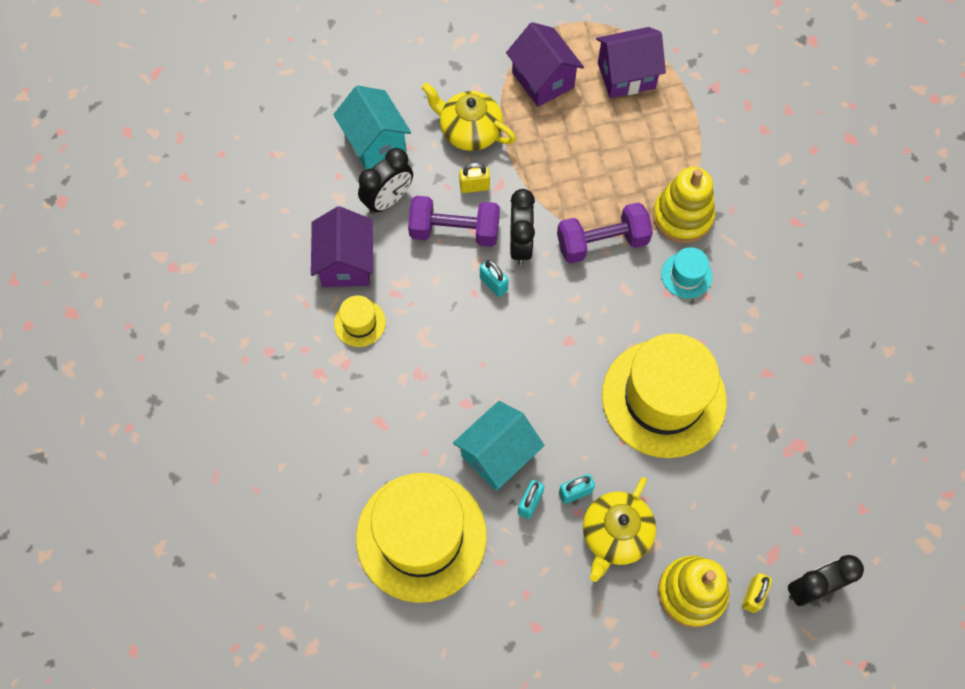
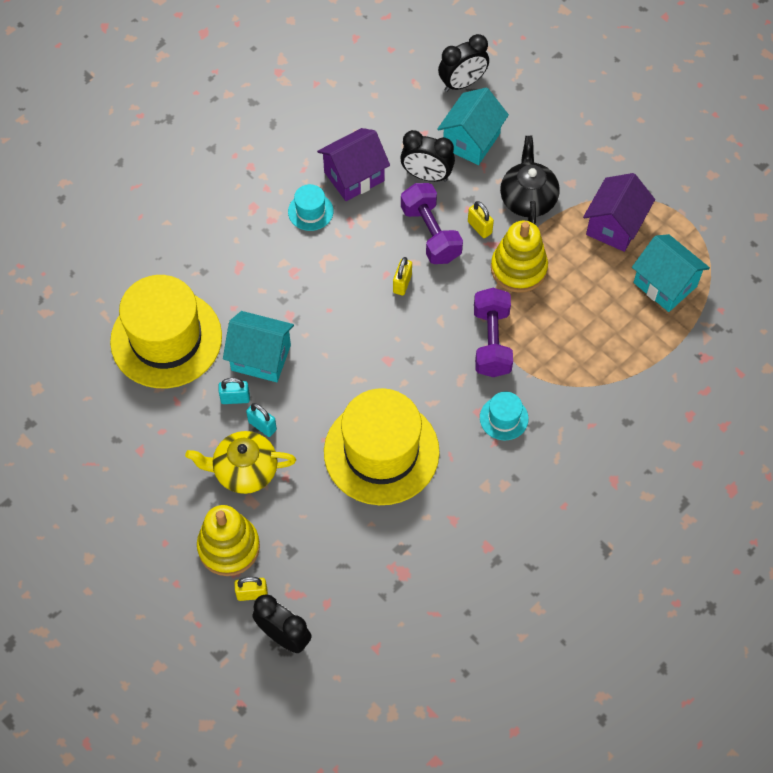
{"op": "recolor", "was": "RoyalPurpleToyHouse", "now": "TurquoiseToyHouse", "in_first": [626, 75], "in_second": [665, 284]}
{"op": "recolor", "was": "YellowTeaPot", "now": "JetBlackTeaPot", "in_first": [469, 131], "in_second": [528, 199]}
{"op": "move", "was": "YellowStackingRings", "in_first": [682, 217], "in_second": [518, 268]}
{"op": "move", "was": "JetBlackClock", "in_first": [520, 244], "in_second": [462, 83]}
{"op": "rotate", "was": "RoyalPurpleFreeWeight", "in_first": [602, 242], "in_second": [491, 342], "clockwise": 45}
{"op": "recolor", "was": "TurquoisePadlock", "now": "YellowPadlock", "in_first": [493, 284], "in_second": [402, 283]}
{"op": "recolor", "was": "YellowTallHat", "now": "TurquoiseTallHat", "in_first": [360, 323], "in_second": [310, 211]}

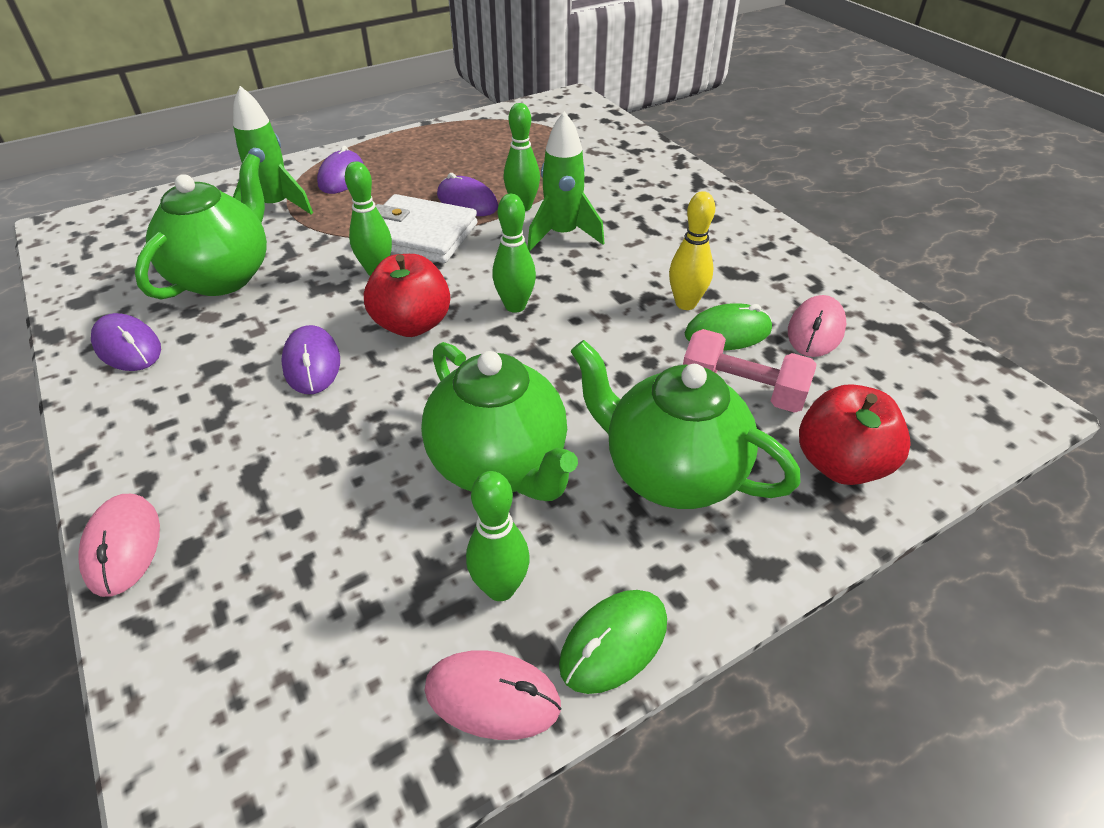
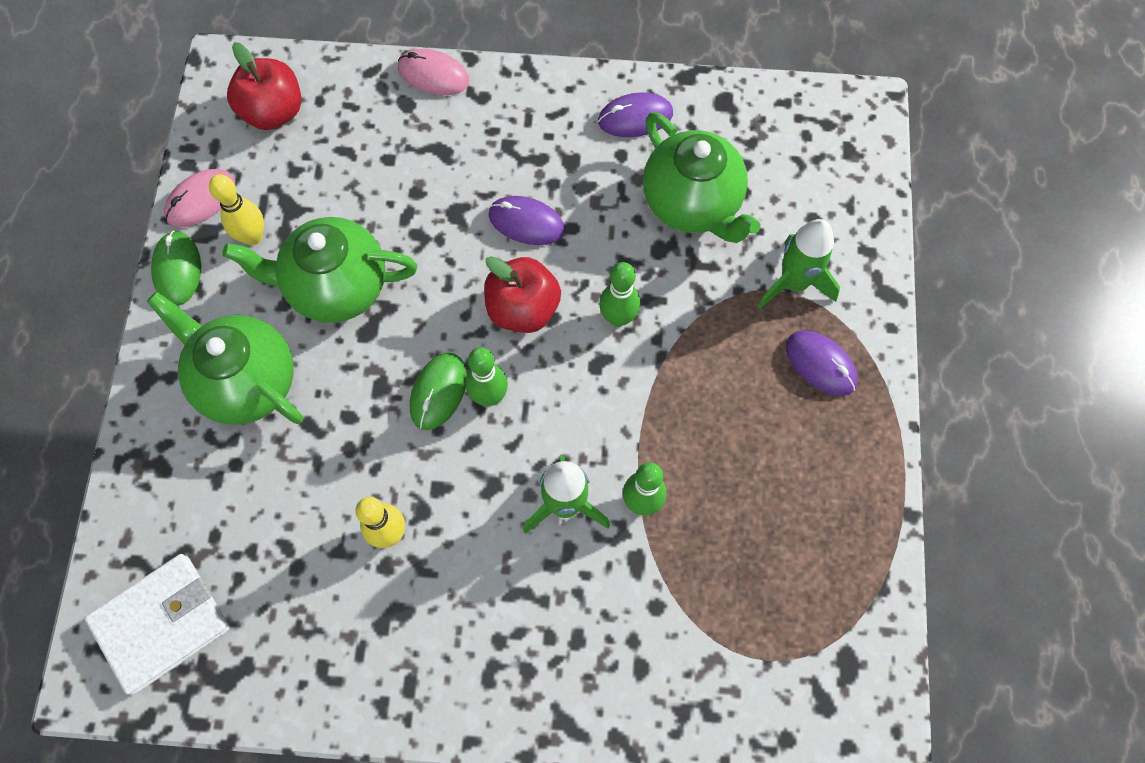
{"op": "delete", "was": "RoyalPurpleComputerMouse", "in_first": [467, 201]}
{"op": "move", "was": "SnowWhiteBillfold", "in_first": [419, 234], "in_second": [161, 624]}
{"op": "delete", "was": "PinkComputerMouse", "in_first": [815, 330]}
{"op": "move", "was": "EmeraldComputerMouse", "in_first": [727, 332], "in_second": [438, 392]}
{"op": "delete", "was": "PinkFreeWeight", "in_first": [742, 390]}
{"op": "rotate", "was": "EmeraldTeaPot", "in_first": [671, 473], "in_second": [246, 381], "clockwise": -120}
{"op": "move", "was": "CrimsonToyApple", "in_first": [840, 464], "in_second": [273, 111]}
{"op": "recolor", "was": "EmeraldSkittle", "now": "YellowSkittle", "in_first": [500, 588], "in_second": [253, 237]}

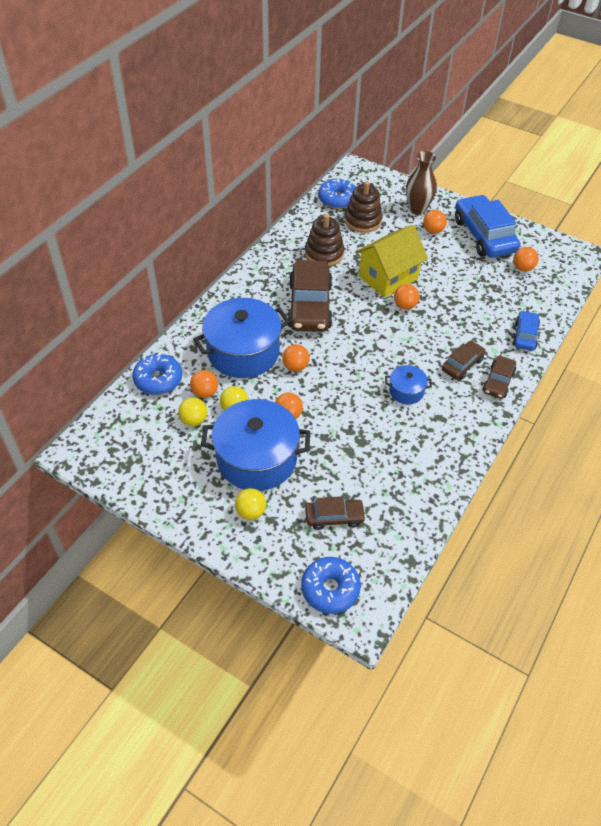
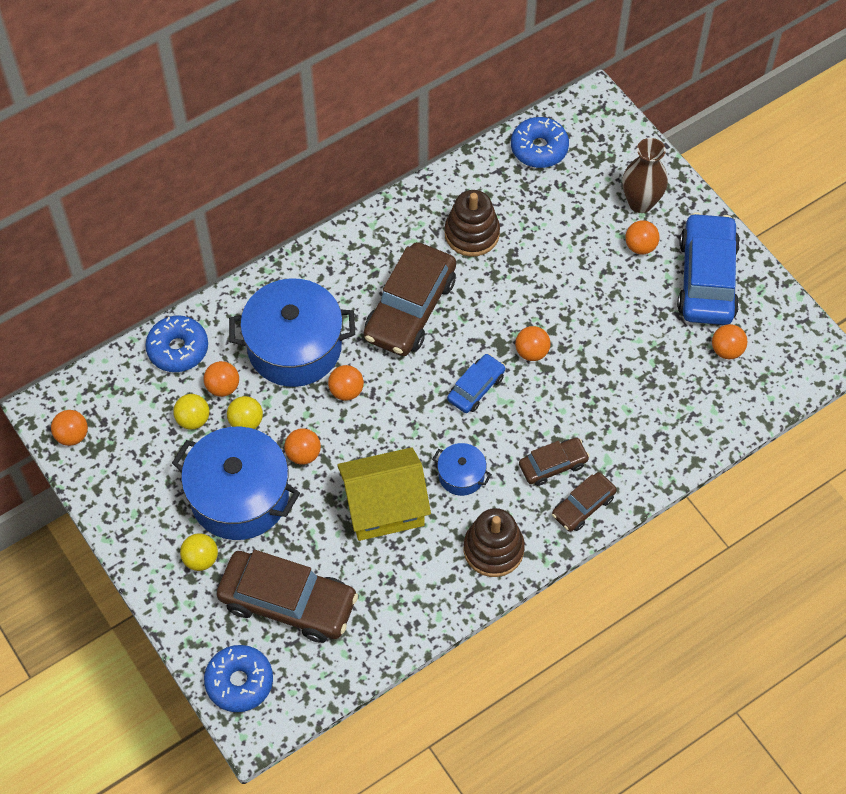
{"op": "move", "was": "RussetStackingRings", "in_first": [363, 221], "in_second": [493, 549]}
{"op": "move", "was": "YellowToyHouse", "in_first": [388, 277], "in_second": [384, 507]}
{"op": "move", "was": "BlueToyCar", "in_first": [525, 335], "in_second": [476, 388]}
{"op": "resize", "was": "RussetToyCar", "in_first": [334, 517], "in_second": [288, 602], "ratio": 1.9}
{"op": "insert", "now": "OrangeColouredBall", "in_second": [72, 435]}

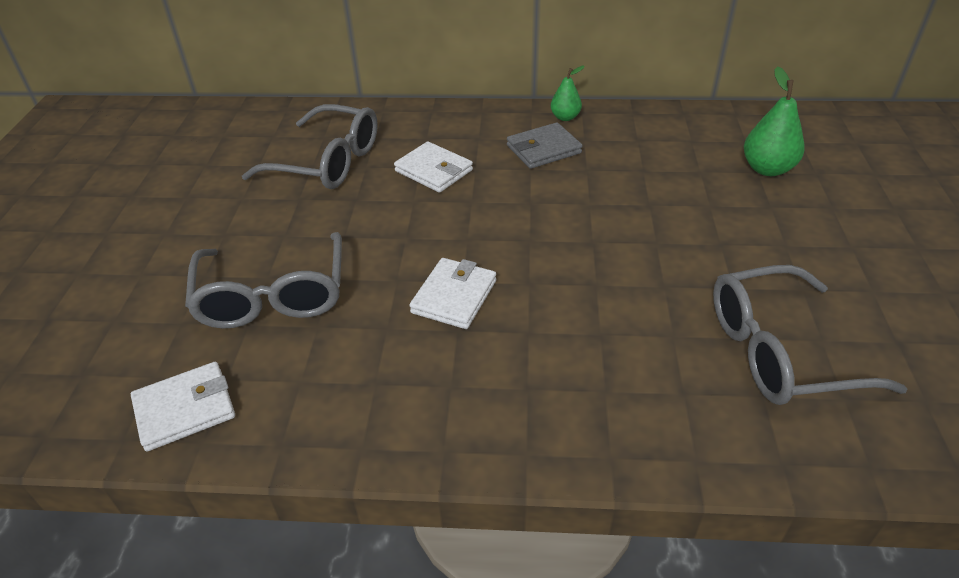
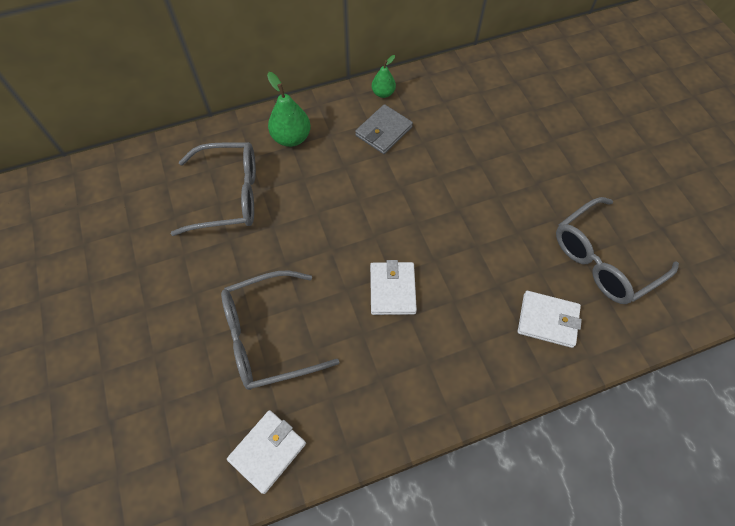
{"op": "move", "was": "EmeraldPearFruit", "in_first": [767, 169], "in_second": [291, 138]}
{"op": "move", "was": "SnowWhiteBillfold", "in_first": [434, 171], "in_second": [547, 320]}
{"op": "rotate", "was": "GraySpectacles", "in_first": [273, 296], "in_second": [267, 336], "clockwise": 105}

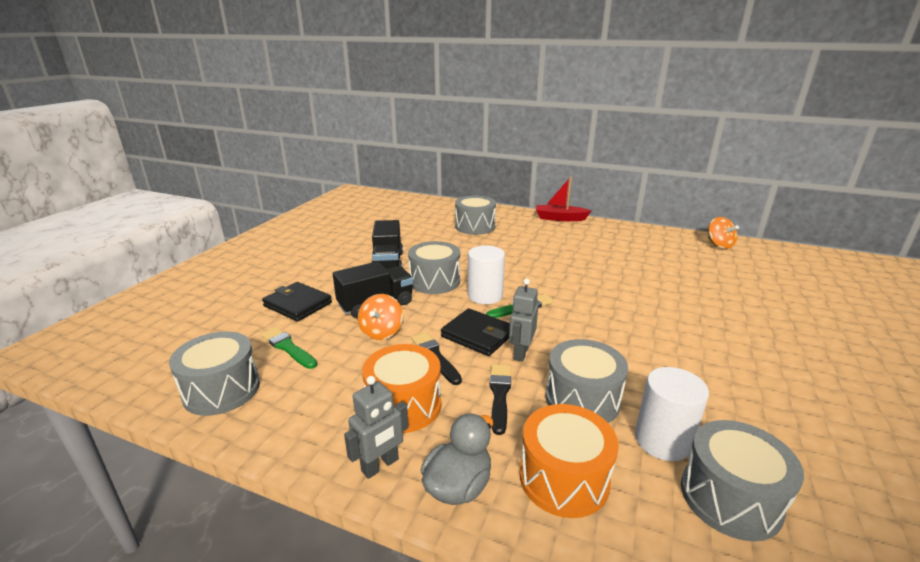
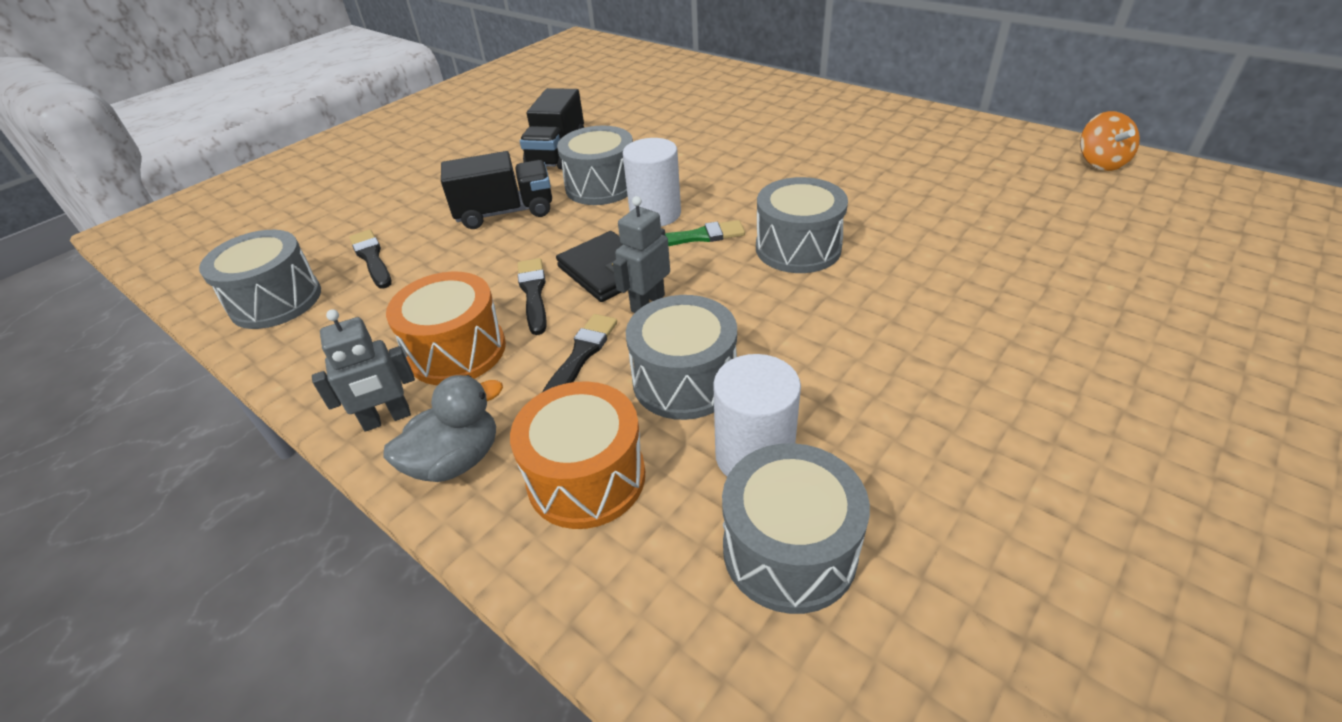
{"op": "delete", "was": "CrimsonSailboat", "in_first": [560, 218]}
{"op": "move", "was": "GrayToyDrum", "in_first": [475, 227], "in_second": [798, 248]}
{"op": "delete", "was": "JetBlackBillfold", "in_first": [298, 304]}
{"op": "delete", "was": "OrangeColouredToyTop", "in_first": [381, 332]}
{"op": "recolor", "was": "EmeraldPaintbrush", "now": "JetBlackPaintbrush", "in_first": [288, 347], "in_second": [371, 258]}

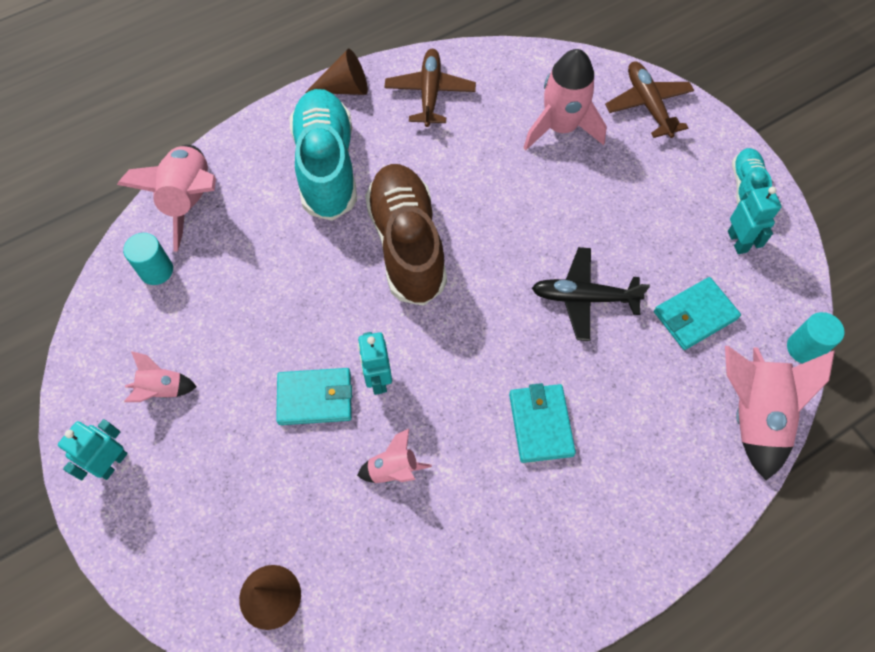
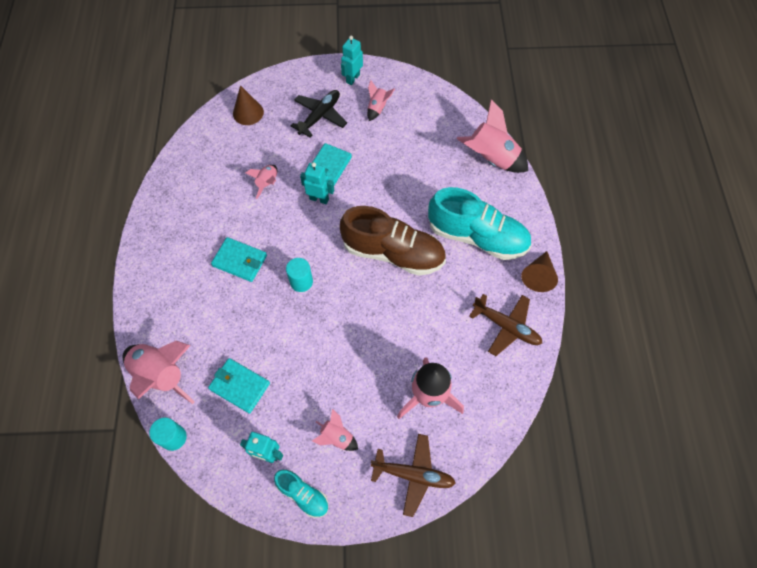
{"op": "move", "was": "TurquoiseCylinderShape", "in_first": [156, 270], "in_second": [301, 282]}
{"op": "move", "was": "JetBlackToyPlane", "in_first": [583, 298], "in_second": [320, 116]}
{"op": "rotate", "was": "TurquoiseBillfold", "in_first": [695, 315], "in_second": [239, 386], "clockwise": -60}
{"op": "rotate", "was": "TurquoiseRobotFigure", "in_first": [112, 463], "in_second": [352, 78], "clockwise": -120}
{"op": "insert", "now": "PinkRocket", "in_second": [336, 437]}

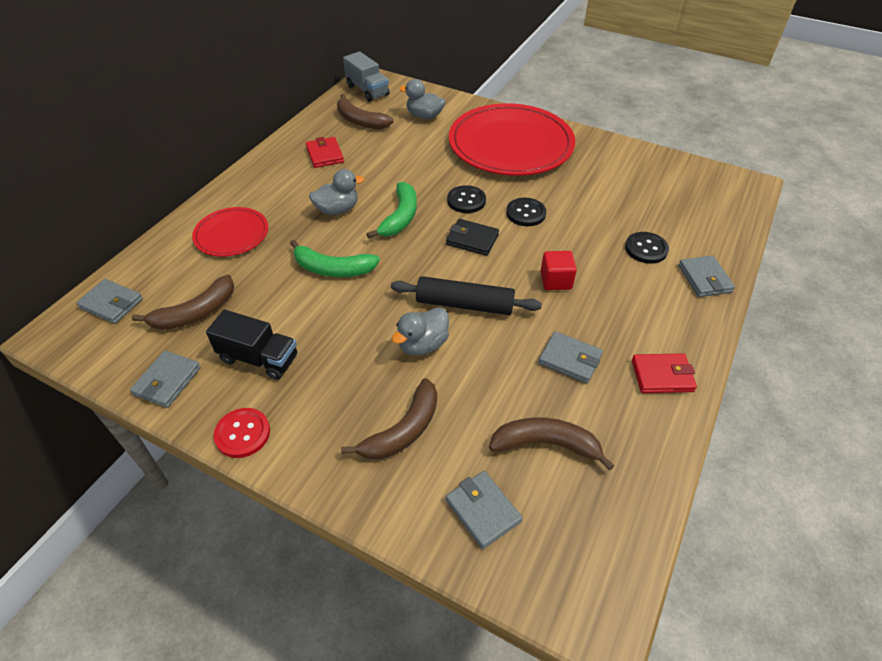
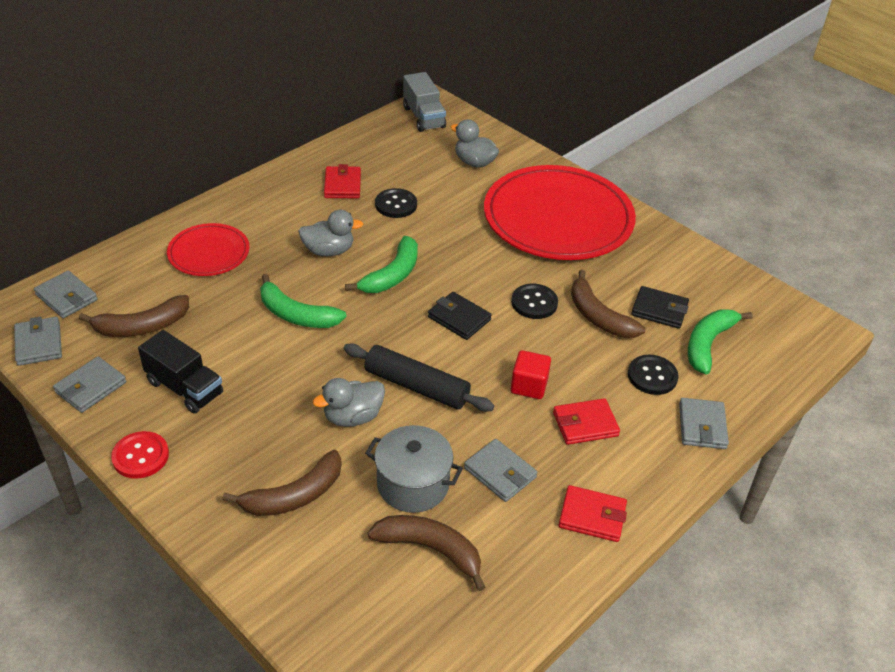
{"op": "move", "was": "RussetBananaFruit", "in_first": [360, 121], "in_second": [598, 316]}
{"op": "move", "was": "JetBlackSewingButton", "in_first": [466, 200], "in_second": [396, 204]}
{"op": "move", "was": "GrayBillfold", "in_first": [483, 510], "in_second": [39, 344]}
{"op": "insert", "now": "JetBlackBillfold", "in_second": [659, 310]}
{"op": "insert", "now": "EmeraldBananaFruit", "in_second": [708, 344]}
{"op": "insert", "now": "CrimsonBillfold", "in_second": [585, 424]}
{"op": "insert", "now": "GrayStockpot", "in_second": [413, 484]}

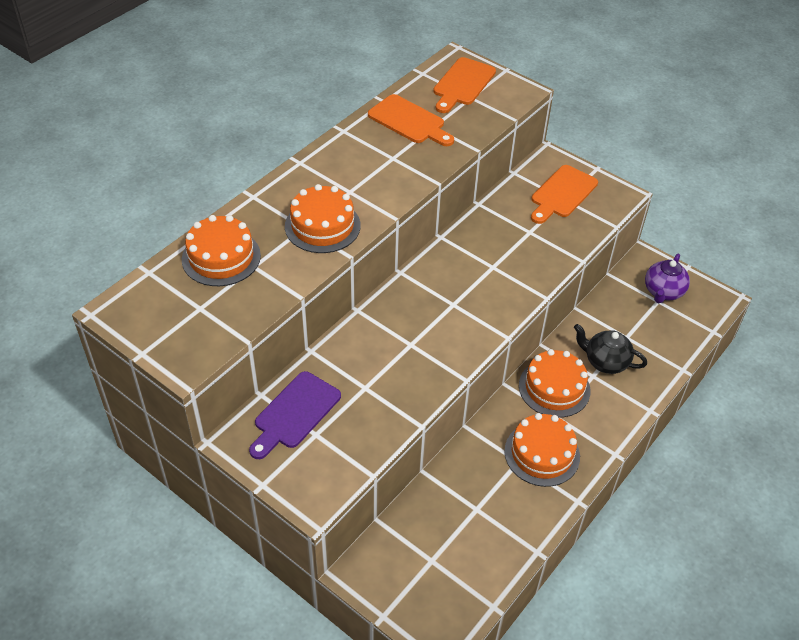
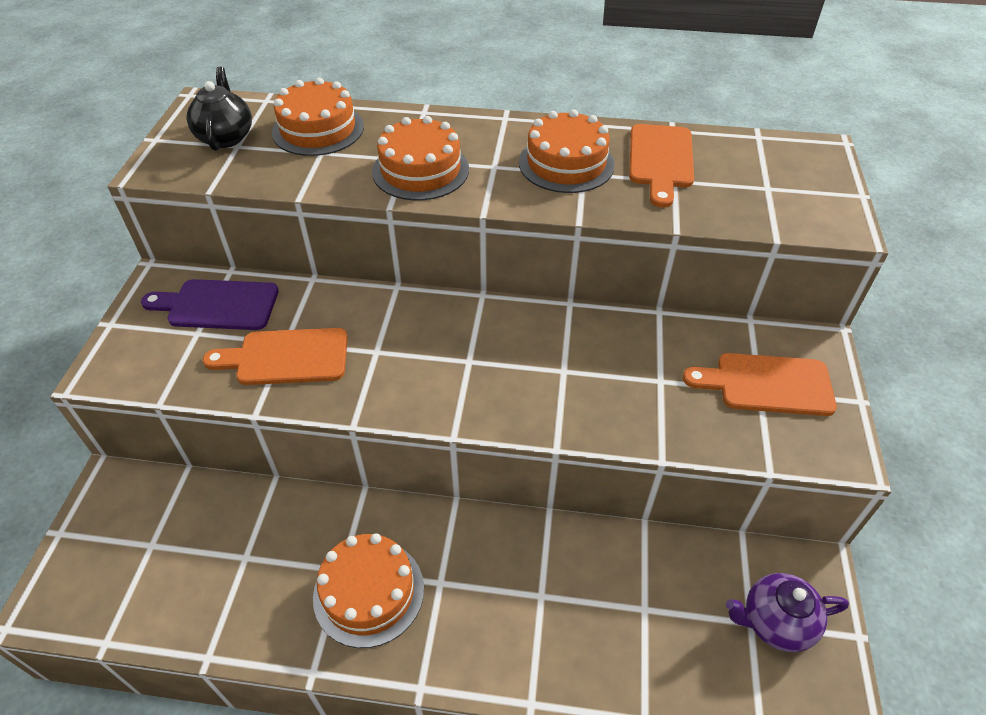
{"op": "move", "was": "OrangeColouredChoppingBoard", "in_first": [462, 84], "in_second": [286, 357]}
{"op": "move", "was": "JetBlackTeaPot", "in_first": [605, 362], "in_second": [226, 137]}
{"op": "move", "was": "OrangeColouredLayerCake", "in_first": [554, 388], "in_second": [566, 163]}

